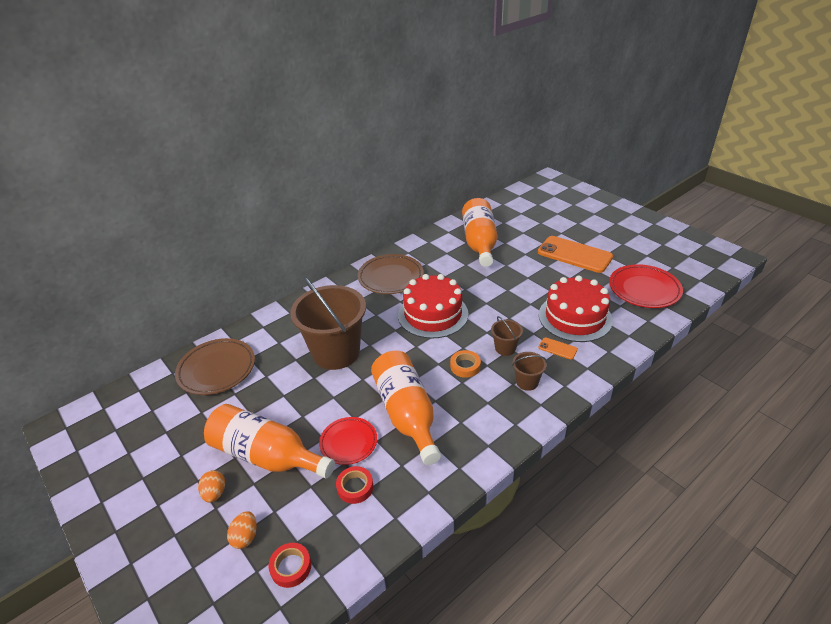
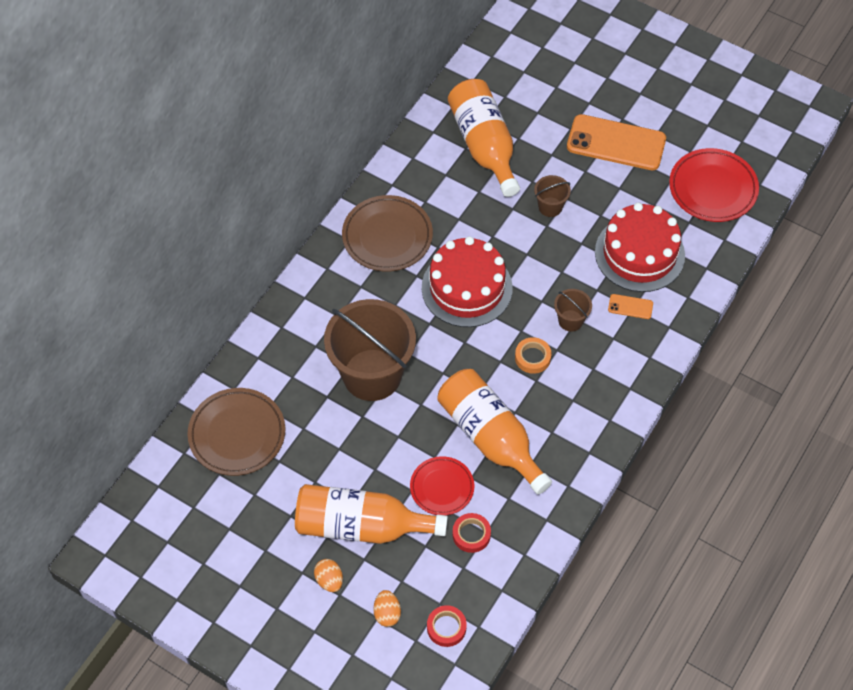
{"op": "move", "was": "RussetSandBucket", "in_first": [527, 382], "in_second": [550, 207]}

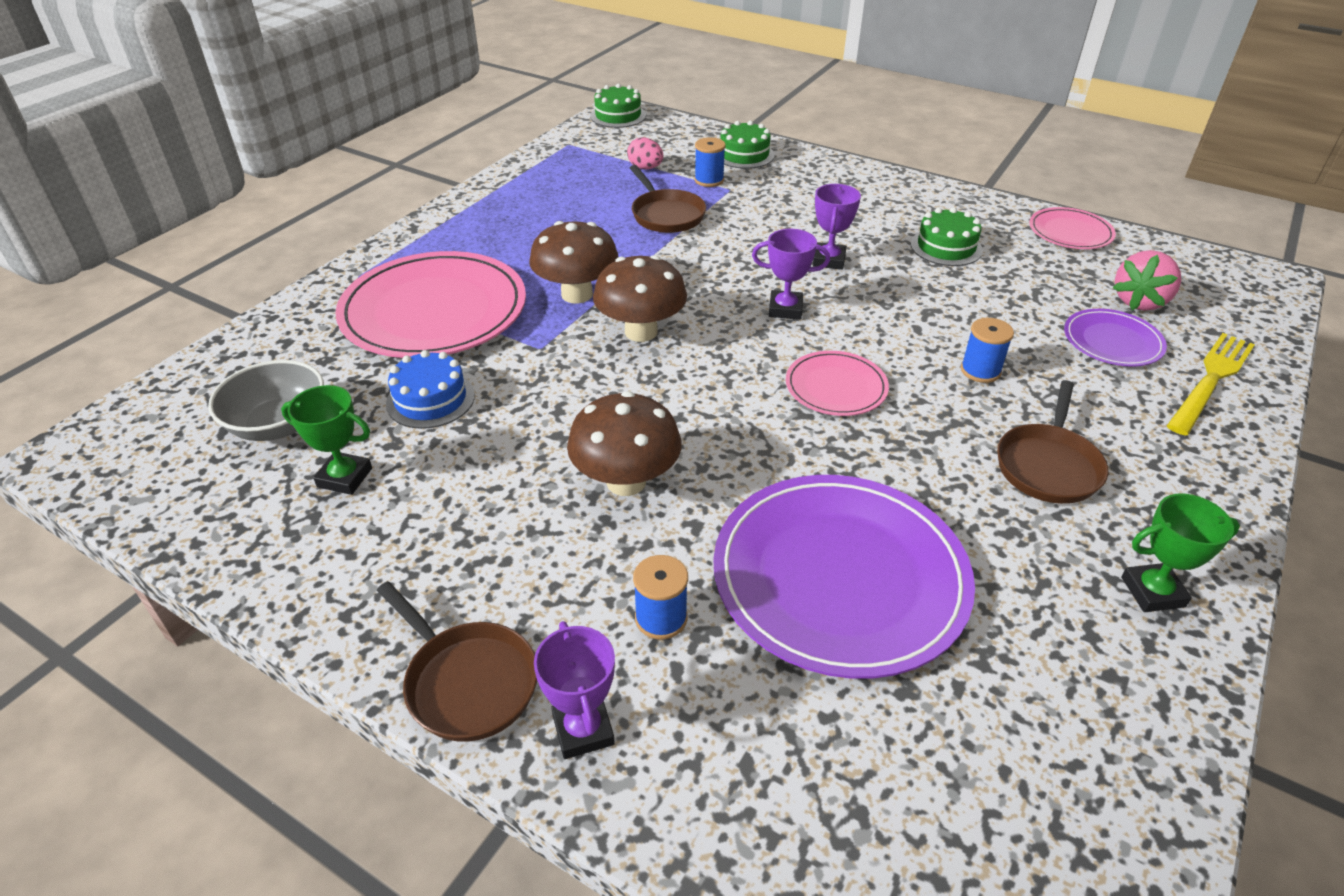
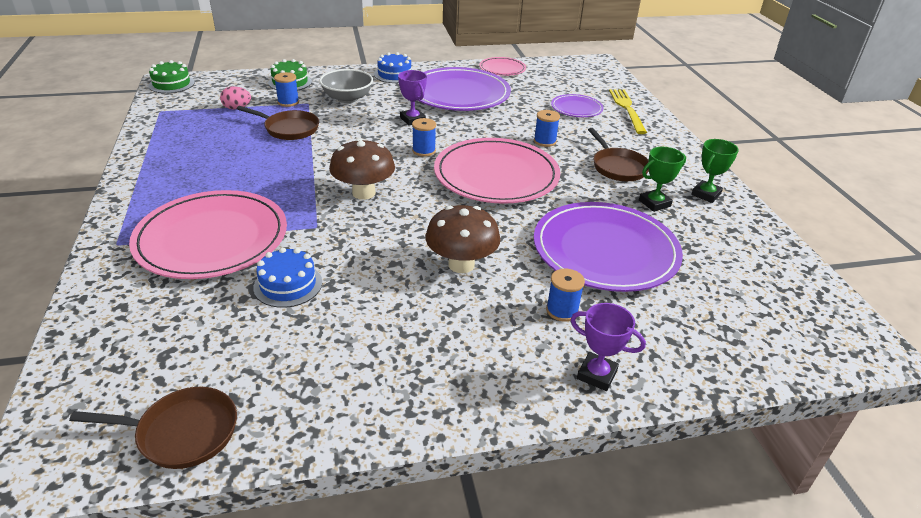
{"op": "replace", "was": "EmeraldLayerCake", "now": "RoyalPurplePlate", "in_first": [946, 247], "in_second": [459, 94]}
{"op": "delete", "was": "RussetFungus", "in_first": [577, 294]}
{"op": "replace", "was": "RoyalPurplePrizeCup", "now": "BlueBobbin", "in_first": [785, 309], "in_second": [424, 151]}
{"op": "delete", "was": "PinkBerry", "in_first": [1139, 301]}
{"op": "resize", "was": "PinkPlate", "in_first": [836, 387], "in_second": [496, 175], "ratio": 2.01}
{"op": "move", "was": "GrayServingBowl", "in_first": [279, 424], "in_second": [347, 98]}
{"op": "move", "was": "EmeraldPrizeCup", "in_first": [344, 477], "in_second": [654, 203]}
{"op": "move", "was": "RussetSkillet", "in_first": [467, 681], "in_second": [181, 433]}
{"op": "insert", "now": "BlueLayerCake", "in_second": [394, 74]}

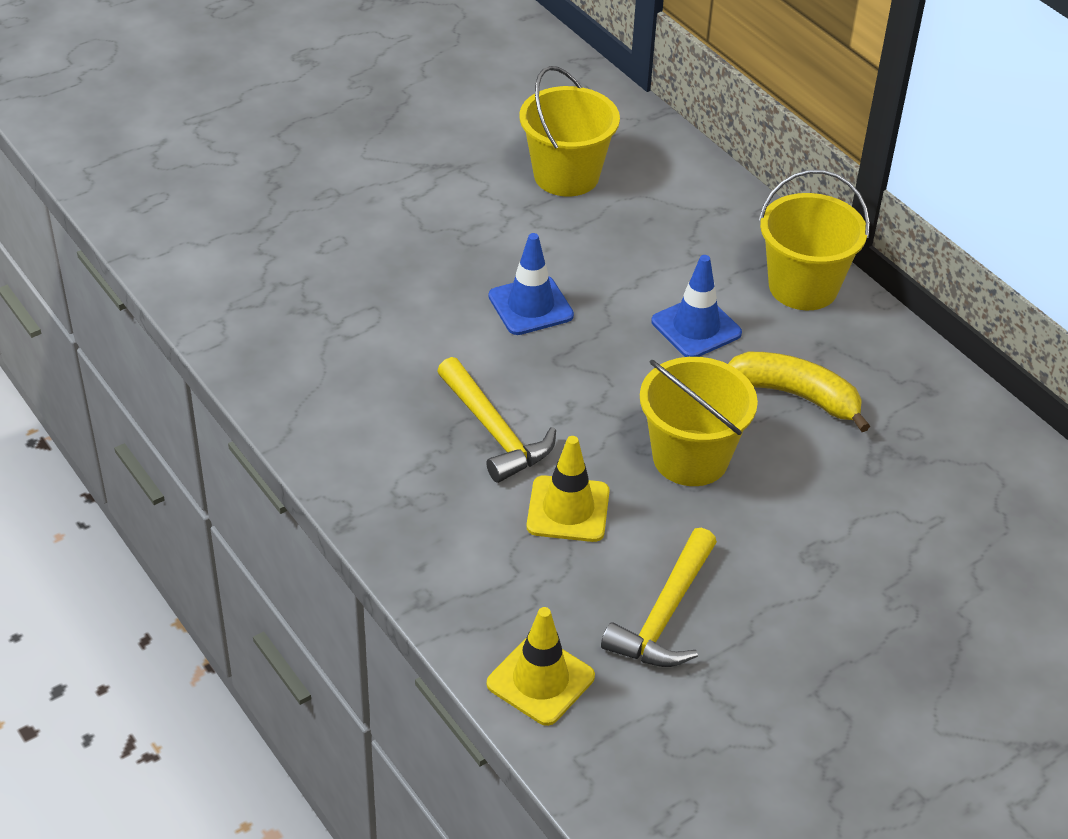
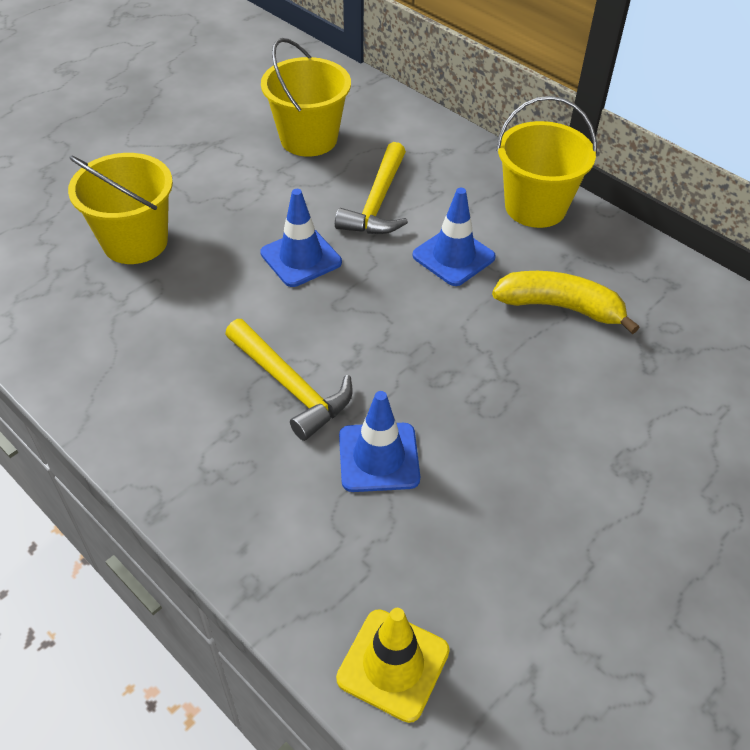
{"op": "move", "was": "YellowSandBucket", "in_first": [690, 458], "in_second": [135, 242]}
{"op": "recolor", "was": "YellowTrafficCone", "now": "BlueTrafficCone", "in_first": [568, 509], "in_second": [378, 457]}
{"op": "move", "was": "YellowHammer", "in_first": [664, 615], "in_second": [377, 203]}

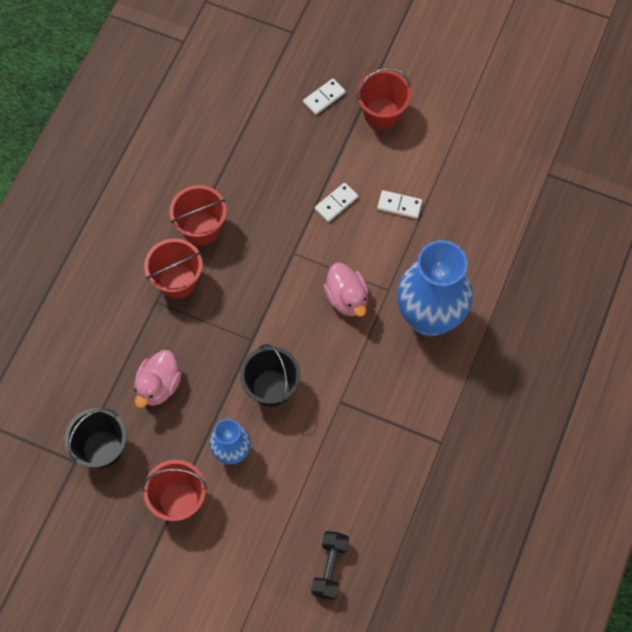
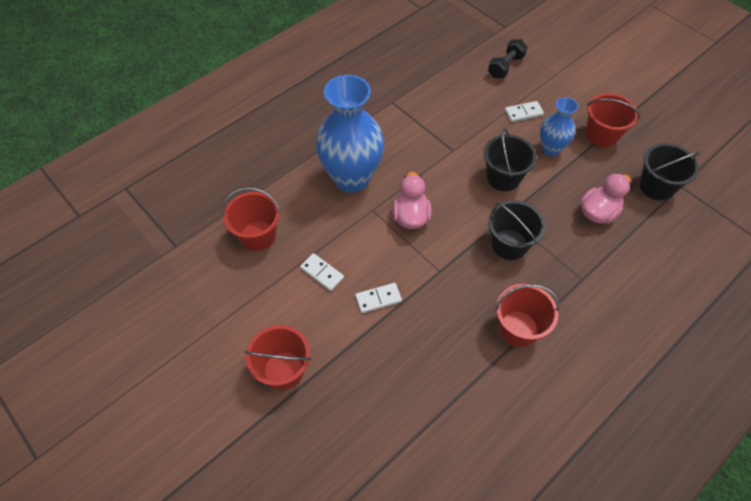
{"op": "move", "was": "SnowWhiteDomino", "in_first": [324, 98], "in_second": [523, 113]}
{"op": "move", "was": "CrimsonSandBucket", "in_first": [177, 281], "in_second": [258, 235]}
{"op": "insert", "now": "JetBlackSandBucket", "in_second": [509, 244]}

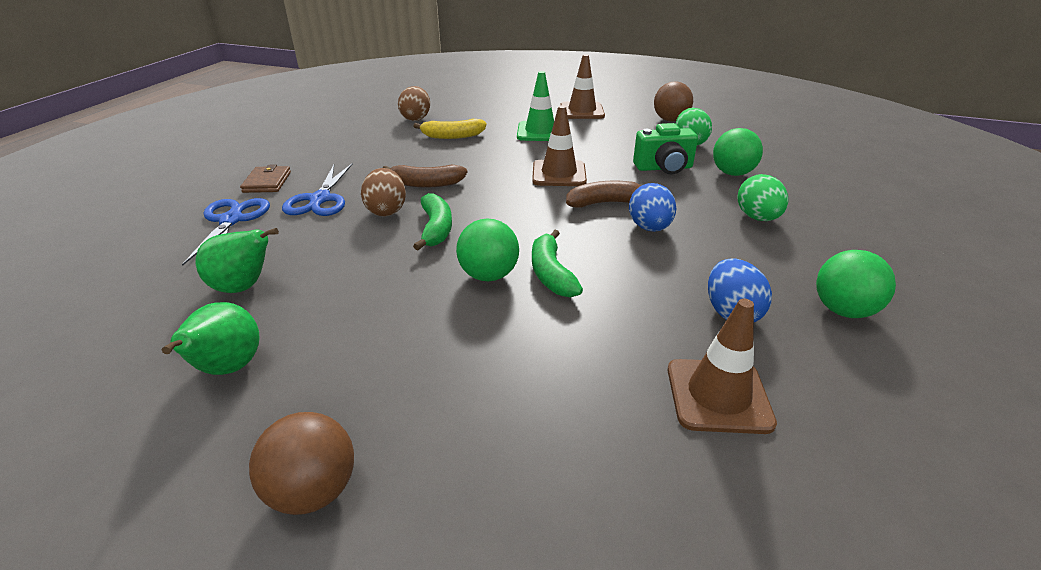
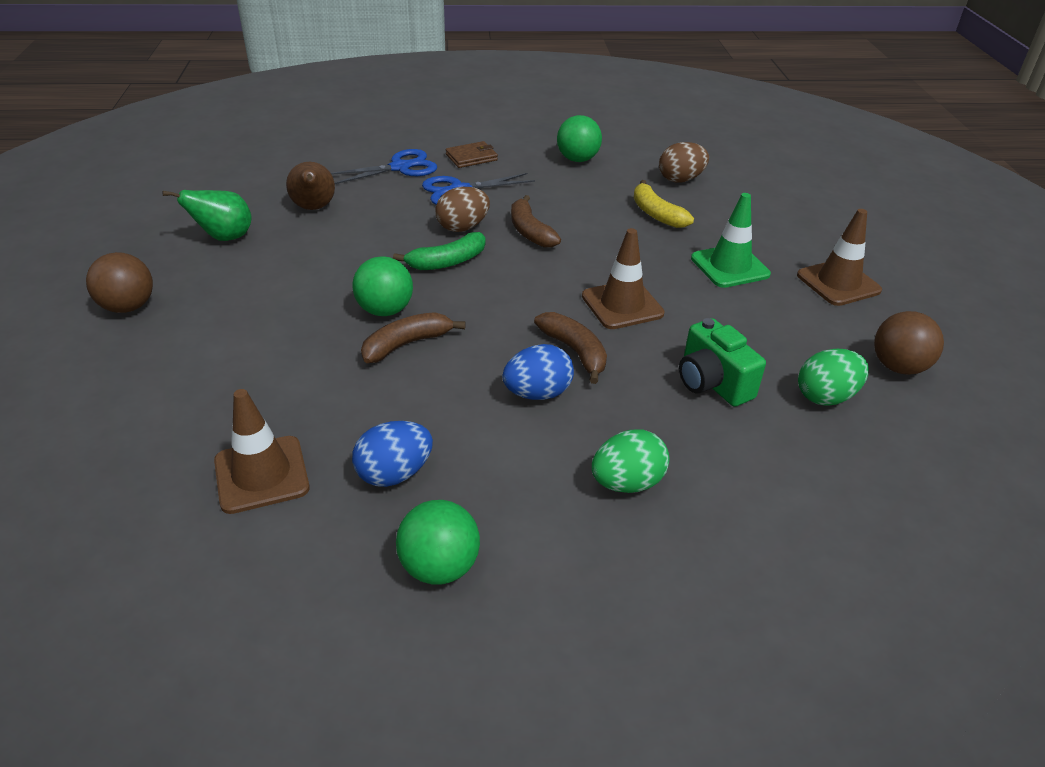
{"op": "move", "was": "EmeraldBall", "in_first": [732, 173], "in_second": [577, 159]}
{"op": "recolor", "was": "EmeraldPearFruit", "now": "RussetPearFruit", "in_first": [244, 287], "in_second": [314, 208]}
{"op": "recolor", "was": "EmeraldBananaFruit", "now": "RussetBananaFruit", "in_first": [551, 273], "in_second": [407, 344]}

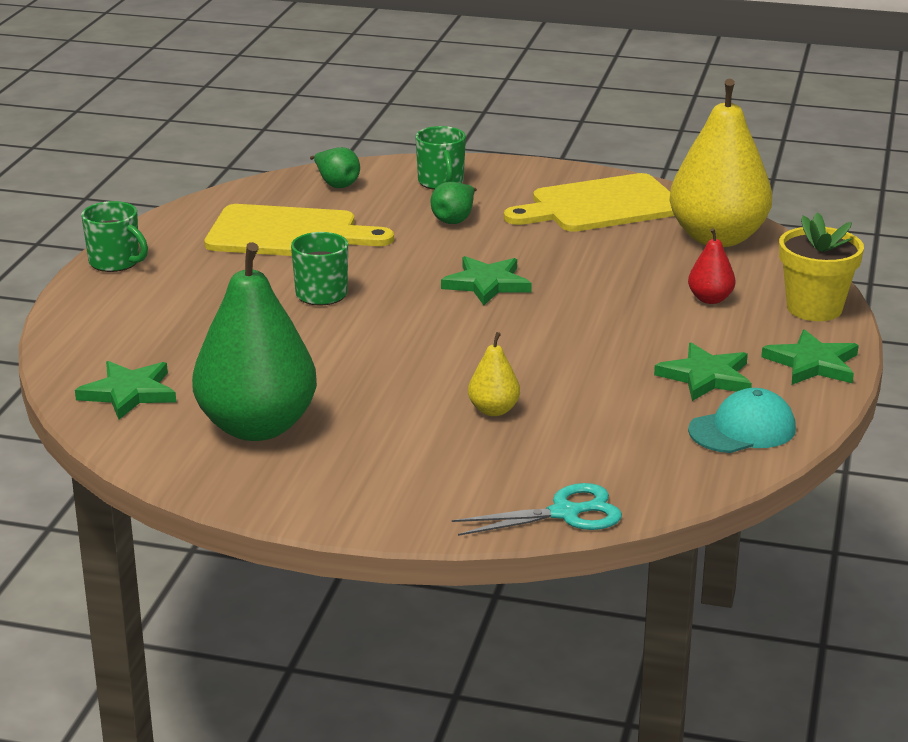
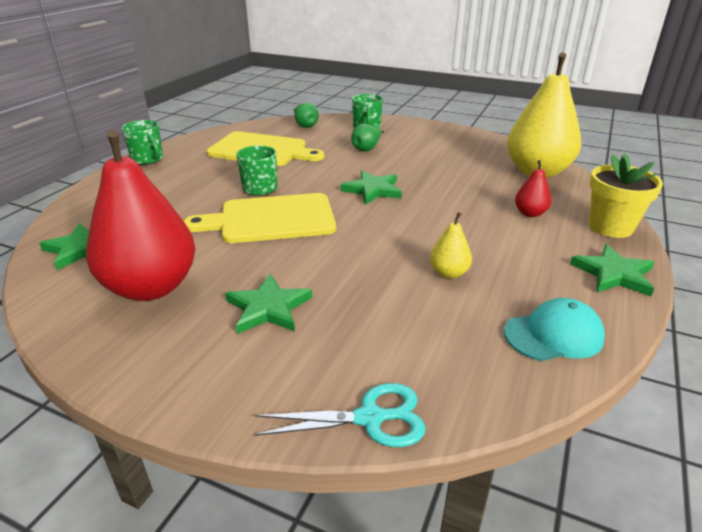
{"op": "move", "was": "YellowChoppingBoard", "in_first": [600, 205], "in_second": [271, 219]}
{"op": "recolor", "was": "EmeraldPearFruit", "now": "CrimsonPearFruit", "in_first": [257, 427], "in_second": [151, 287]}
{"op": "move", "was": "YellowPearFruit", "in_first": [493, 410], "in_second": [449, 273]}
{"op": "move", "was": "EmeraldStarShape", "in_first": [706, 377], "in_second": [268, 308]}

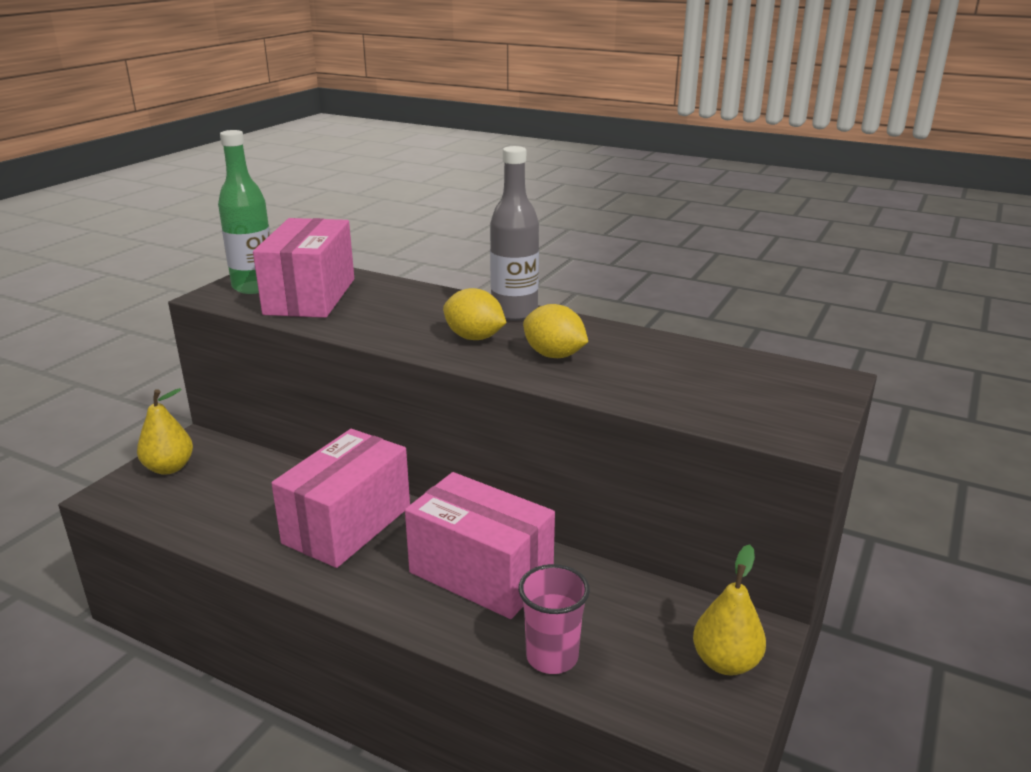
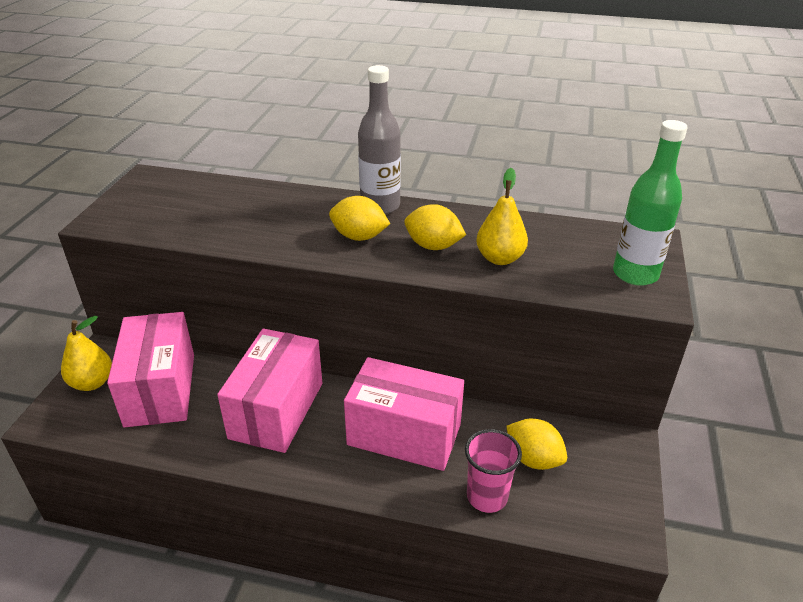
{"op": "move", "was": "EmeraldDrinkBottle", "in_first": [254, 287], "in_second": [635, 274]}
{"op": "move", "was": "PinkBox", "in_first": [310, 296], "in_second": [160, 389]}
{"op": "move", "was": "YellowPearFruit", "in_first": [725, 662], "in_second": [500, 258]}
{"op": "insert", "now": "YellowToyLemon", "in_second": [533, 459]}

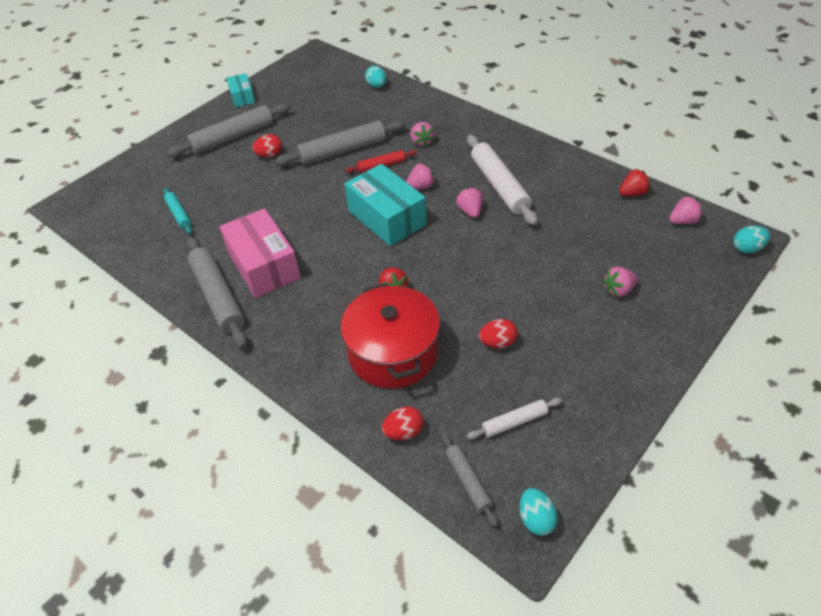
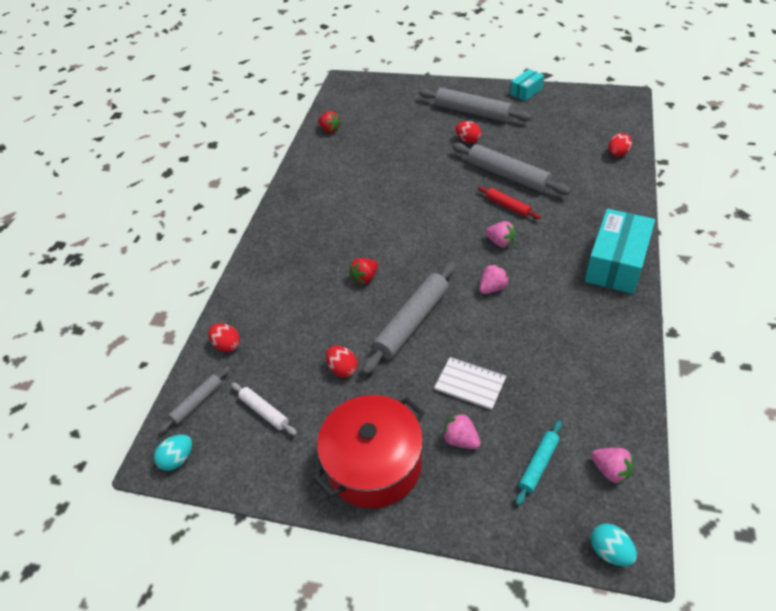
{"op": "recolor", "was": "TurquoiseEgg", "now": "CrimsonEgg", "in_first": [376, 86], "in_second": [617, 154]}
{"op": "delete", "was": "PinkBerry", "in_first": [421, 142]}
{"op": "delete", "was": "SnowWhiteDoughRoller", "in_first": [499, 185]}
{"op": "move", "was": "TurquoiseBox", "in_first": [386, 218], "in_second": [616, 263]}
{"op": "move", "was": "CrimsonBerry", "in_first": [632, 193], "in_second": [330, 130]}
{"op": "move", "was": "TurquoiseDoughRoller", "in_first": [179, 214], "in_second": [538, 464]}
{"op": "delete", "was": "PinkBox", "in_first": [264, 265]}
{"op": "move", "was": "GrayDoughRoller", "in_first": [218, 296], "in_second": [412, 322]}
{"op": "move", "was": "CrimsonStockpot", "in_first": [393, 352], "in_second": [374, 464]}
{"op": "insert", "now": "SnowWhiteExerciseBook", "in_second": [470, 384]}

